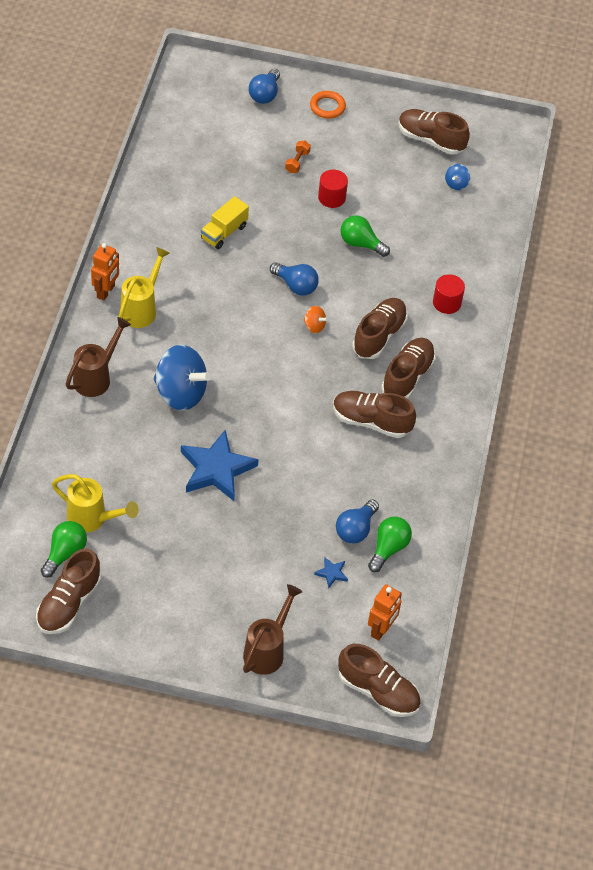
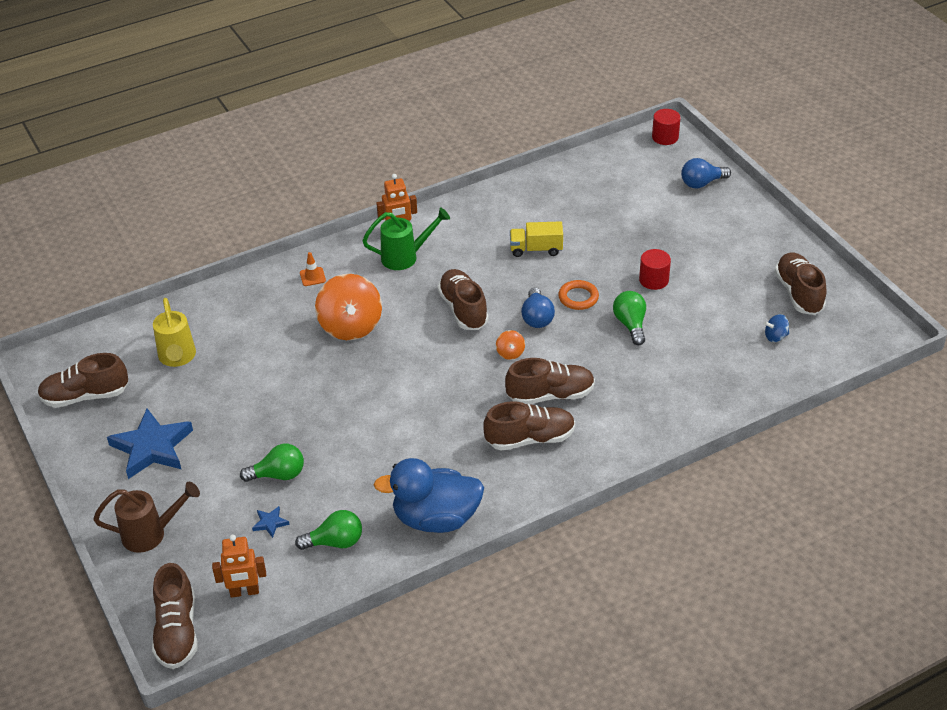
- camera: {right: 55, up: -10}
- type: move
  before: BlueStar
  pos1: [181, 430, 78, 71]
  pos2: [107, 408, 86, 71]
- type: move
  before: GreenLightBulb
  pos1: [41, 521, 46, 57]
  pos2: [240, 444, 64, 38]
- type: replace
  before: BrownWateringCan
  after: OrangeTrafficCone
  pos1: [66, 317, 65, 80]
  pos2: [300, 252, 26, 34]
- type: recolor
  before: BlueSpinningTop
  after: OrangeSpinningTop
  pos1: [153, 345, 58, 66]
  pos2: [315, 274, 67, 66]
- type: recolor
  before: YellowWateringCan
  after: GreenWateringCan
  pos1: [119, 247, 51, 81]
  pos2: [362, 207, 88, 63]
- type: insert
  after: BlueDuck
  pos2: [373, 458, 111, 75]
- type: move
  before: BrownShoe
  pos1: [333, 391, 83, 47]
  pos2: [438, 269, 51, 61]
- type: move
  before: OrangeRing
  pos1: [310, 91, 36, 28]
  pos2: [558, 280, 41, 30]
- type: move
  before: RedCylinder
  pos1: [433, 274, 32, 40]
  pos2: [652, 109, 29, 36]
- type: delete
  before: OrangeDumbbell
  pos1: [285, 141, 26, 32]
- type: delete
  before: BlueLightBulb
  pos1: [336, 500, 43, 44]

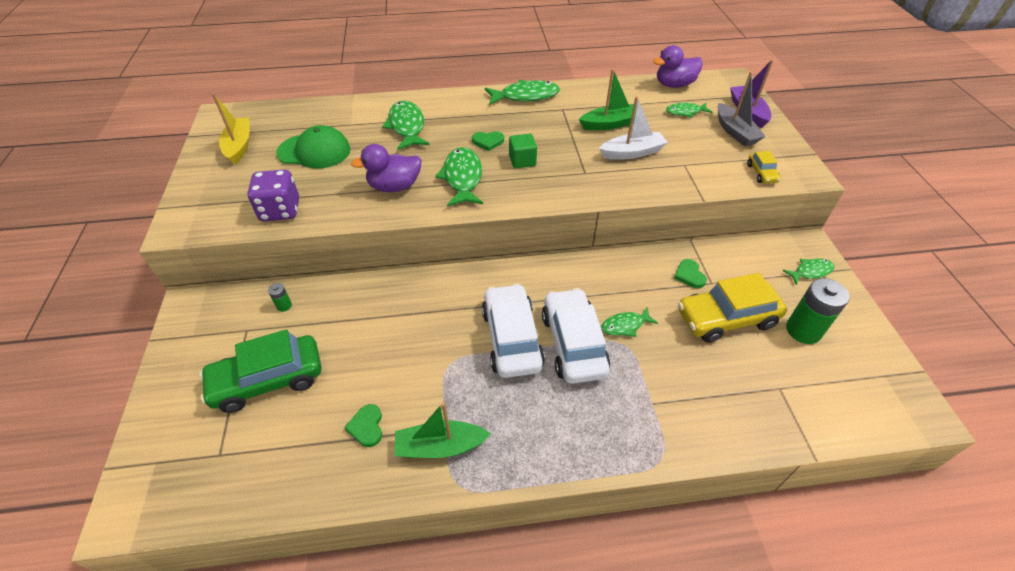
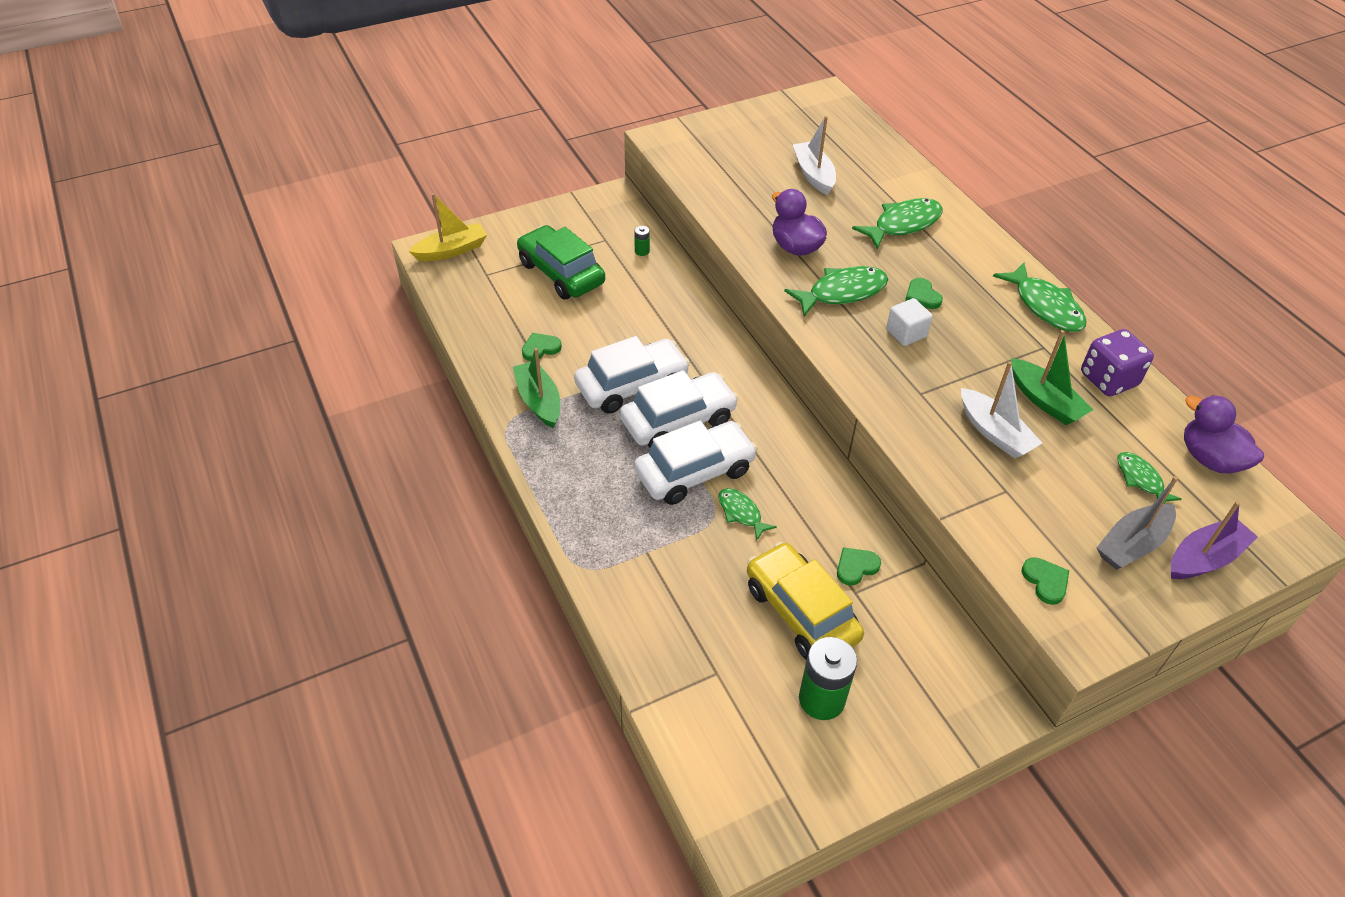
- camera: {right: 70, up: 0}
- type: move
  before: YellowBoat
  pos1: [212, 93, 38, 72]
  pos2: [409, 193, 78, 68]
- type: insert
  after: WhiteCar
  pos2: [574, 336, 116, 78]
- type: replace
  before: GreenCap
  after: WhiteBoat
  pos1: [276, 125, 74, 44]
  pos2: [793, 116, 43, 79]
- type: recolor
  before: GreenCube
  after: WhiteCube
  pos1: [509, 134, 28, 34]
  pos2: [886, 298, 46, 48]
- type: replace
  before: YellowCar
  after: GreenHeart
  pos1: [747, 151, 34, 32]
  pos2: [1022, 557, 47, 48]
- type: move
  before: PurpleDice
  pos1: [248, 170, 51, 51]
  pos2: [1081, 329, 73, 67]
- type: delete
  before: GreenFish
  pos1: [783, 258, 51, 27]

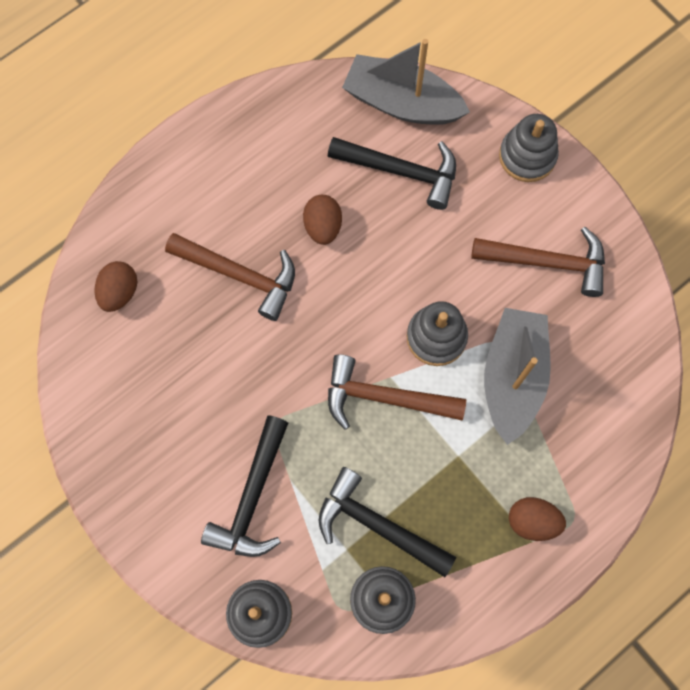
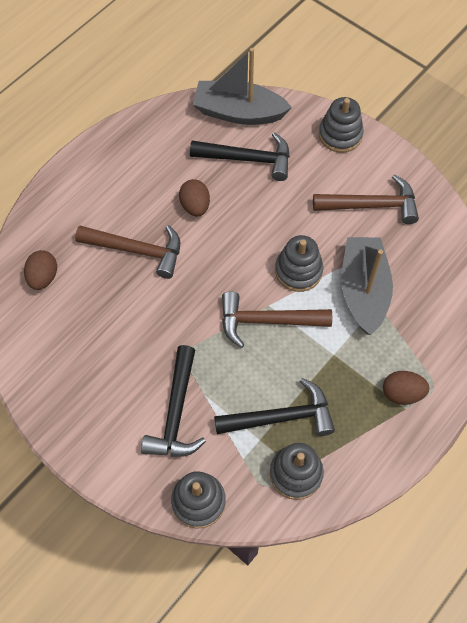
- camera: {right: -10, up: -10}
- type: rotate
  before: BlackHammer
  pos1: [318, 467, 138, 110]
  pos2: [214, 378, 121, 58]
  turn: 150

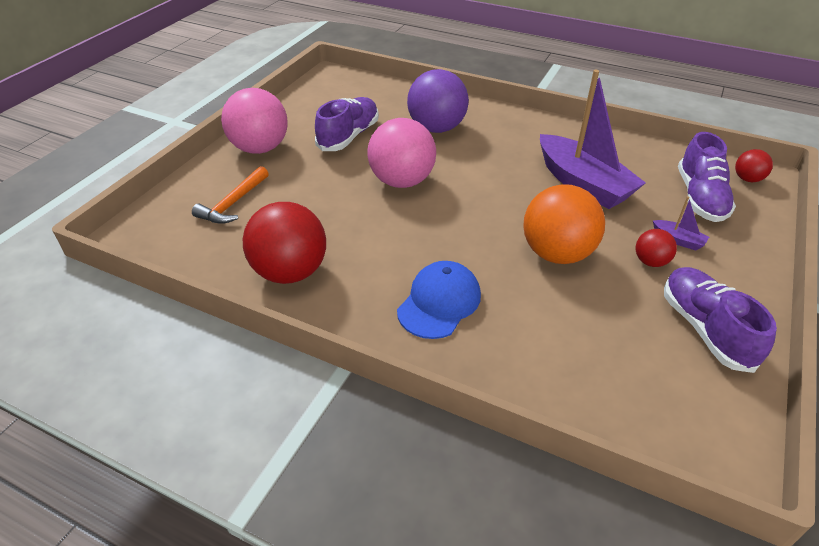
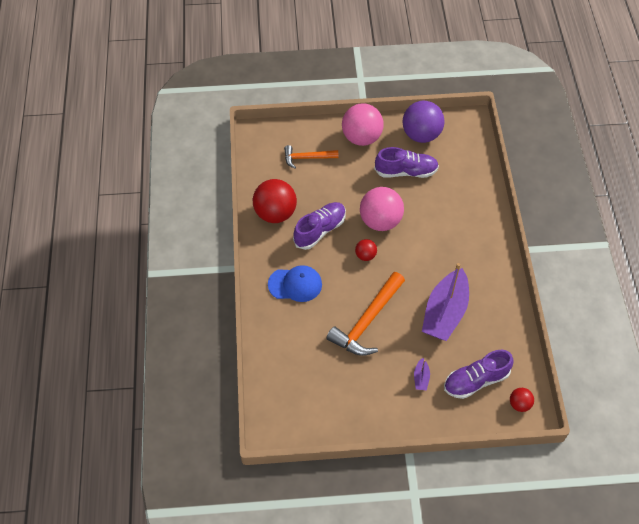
- camera: {right: 60, up: 15}
- type: move
  before: PurpleShoe
  pos1: [664, 267, 113, 106]
  pos2: [293, 202, 53, 48]
- type: replace
  before: OrangeBall
  after: OrangeHammer
  pos1: [523, 184, 82, 80]
  pos2: [326, 272, 79, 84]
- type: move
  before: RedBall
  pos1: [636, 229, 41, 38]
  pos2: [355, 239, 22, 22]
- type: move
  before: PurpleBall
  pos1: [407, 69, 62, 64]
  pos2: [403, 101, 42, 42]

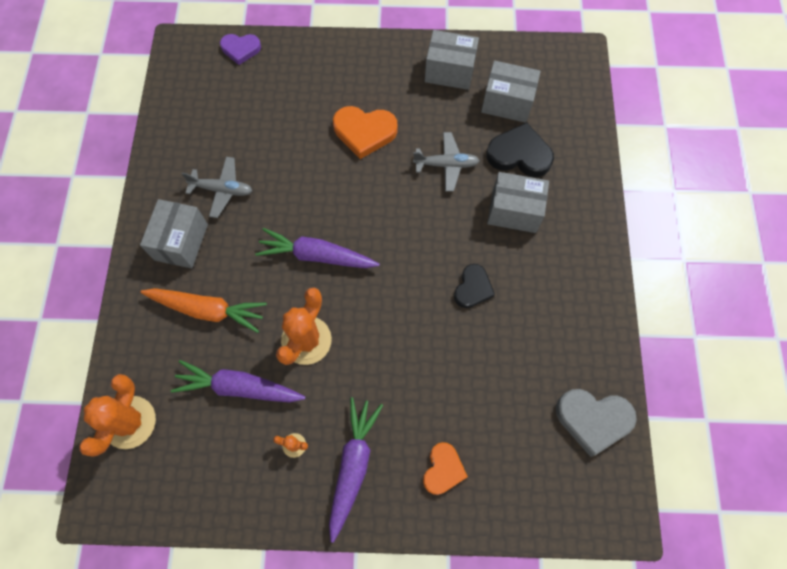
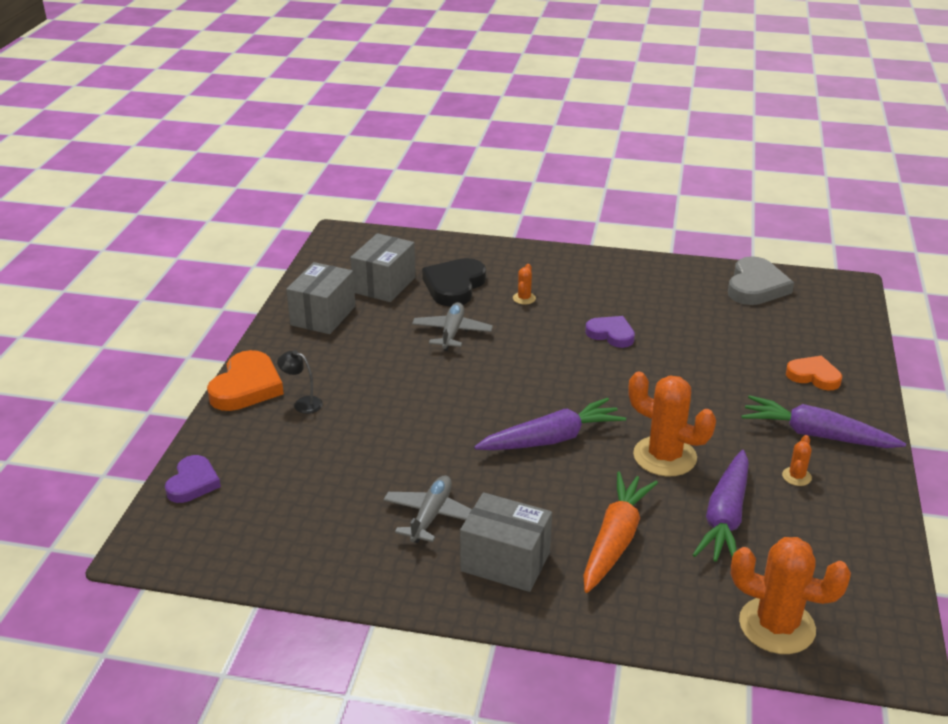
- camera: {right: -80, up: -35}
- type: move
  before: OrangeHeart
  pos1: [333, 106, 65, 53]
  pos2: [207, 350, 77, 61]
- type: insert
  after: BlackLamp
  pos2: [277, 350, 46, 64]
- type: rotate
  before: PurpleCarrot
  pos1: [255, 228, 125, 40]
  pos2: [474, 398, 152, 52]
  turn: -135
- type: replace
  before: GreyBox
  after: OrangeCactus
  pos1: [487, 172, 62, 61]
  pos2: [513, 264, 23, 41]
- type: recolor
  before: BlackHeart
  after: PurpleHeart
  pos1: [454, 264, 41, 44]
  pos2: [585, 316, 50, 32]

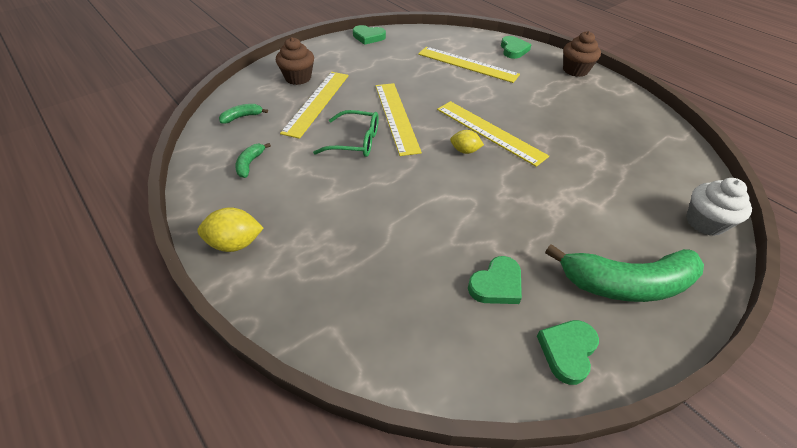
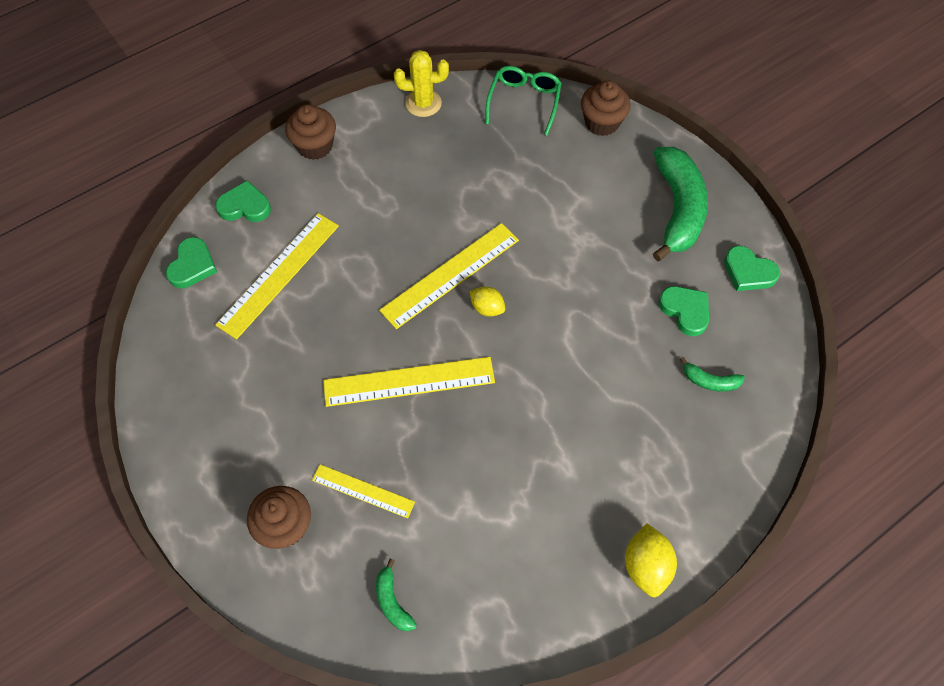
- camera: {right: -85, up: 15}
- type: move
  before: GreenHeart
  pos1: [353, 25, 33, 20]
  pos2: [166, 237, 51, 51]
- type: resize
  before: YellowRuler
  pos1: [280, 72, 69, 67]
  pos2: [312, 464, 103, 54]
  scale: 0.59
- type: insert
  after: YellowCactus
  pos2: [394, 50, 55, 67]
- type: rotate
  before: YellowLemon
  pos1: [450, 130, 34, 24]
  pos2: [469, 286, 36, 31]
  turn: -75
- type: move
  before: GreenGlasses
  pos1: [313, 110, 66, 47]
  pos2: [485, 66, 77, 70]
- type: recolor
  before: WhiteCupcake
  after: BrownCupcake
  pos1: [686, 178, 66, 58]
  pos2: [581, 81, 50, 55]
- type: move
  before: GreenBanana
  pos1: [235, 143, 36, 35]
  pos2: [680, 357, 65, 35]

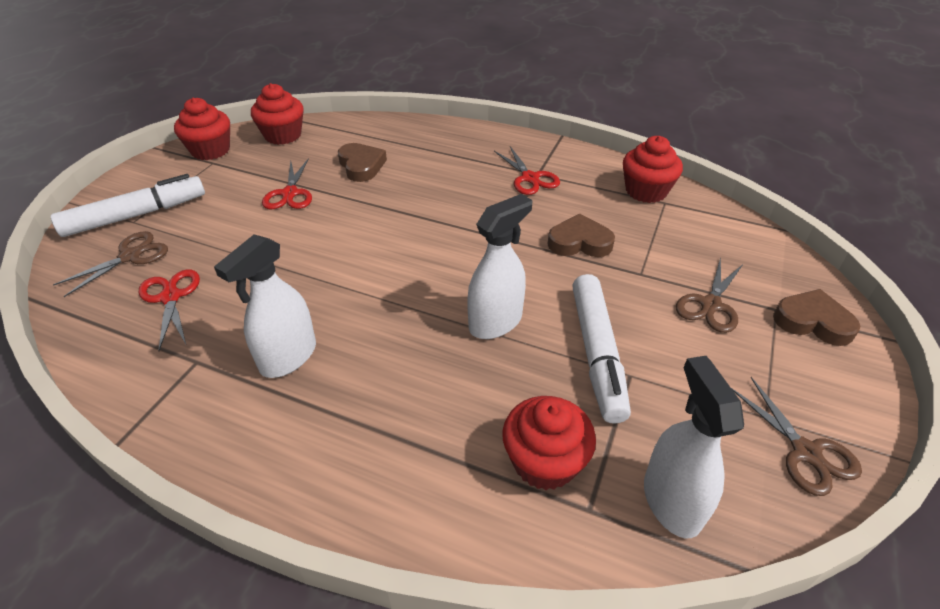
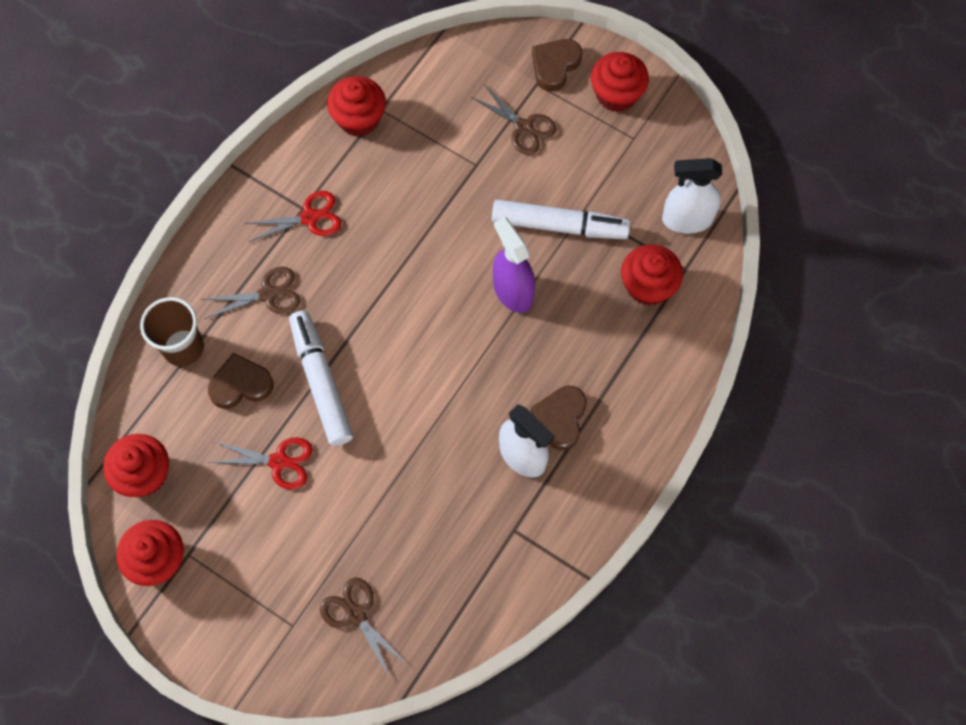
- camera: {right: -80, up: 25}
- type: insert
  after: BrownCup
  pos2: [140, 297, 64, 70]
- type: move
  before: BrownScissors
  pos1: [731, 377, 131, 119]
  pos2: [201, 267, 99, 52]
- type: move
  before: WhiteMarker
  pos1: [51, 174, 154, 63]
  pos2: [289, 310, 64, 136]
- type: recolor
  before: WhiteSprayBottle
  after: PurpleSprayBottle
  pos1: [467, 194, 65, 145]
  pos2: [493, 217, 42, 96]
- type: move
  before: BrownHeart
  pos1: [548, 213, 67, 44]
  pos2: [531, 386, 56, 64]
- type: insert
  after: RedCupcake
  pos2: [591, 52, 58, 60]
- type: delete
  before: RedScissors
  pos1: [139, 269, 61, 82]

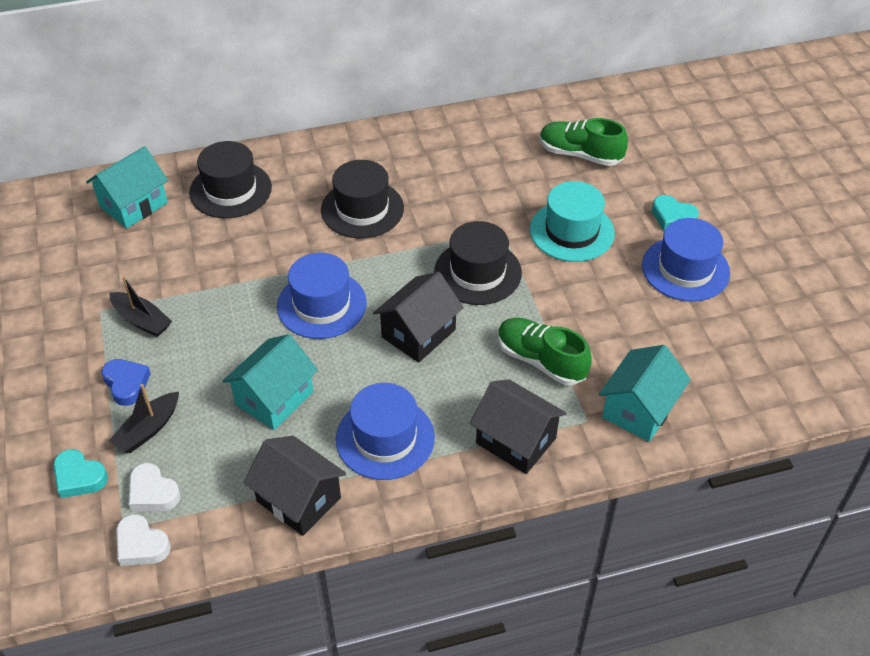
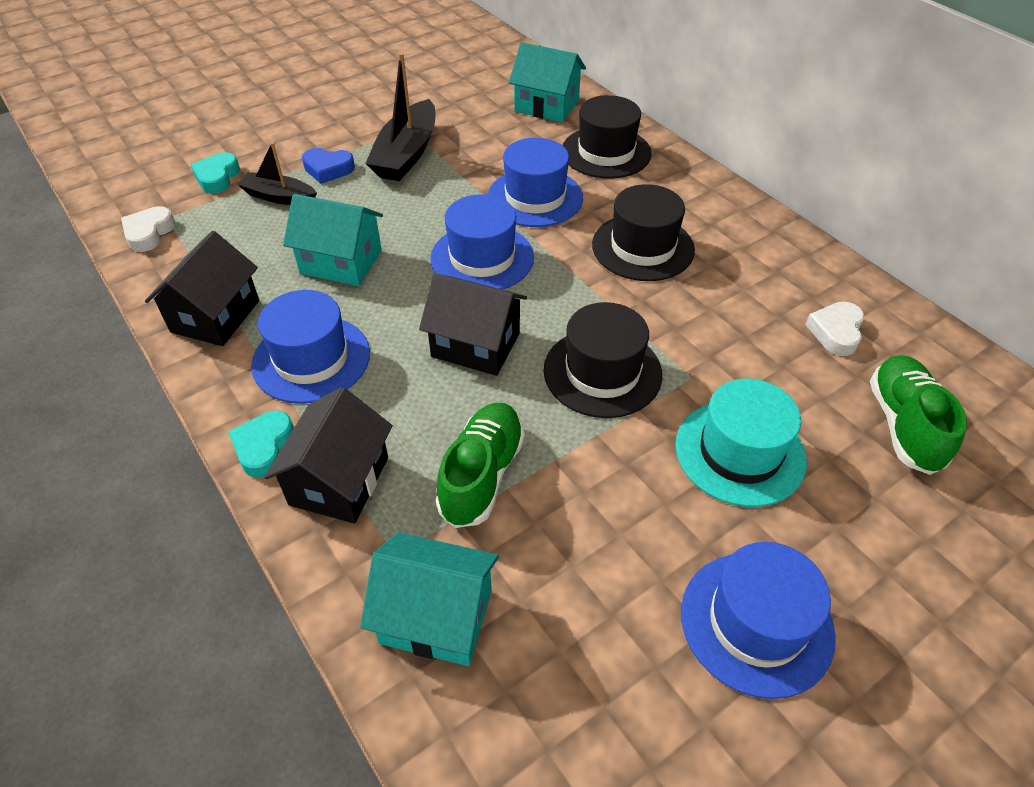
- camera: {right: 70, up: 0}
- type: move
  before: TurquoiseHeart
  pos1: [652, 195, 47, 36]
  pos2: [228, 411, 66, 67]
- type: rotate
  before: BlueHeart
  pos1: [101, 359, 50, 47]
  pos2: [302, 148, 53, 36]
  turn: 60
- type: resize
  before: BlackBoat
  pos1: [110, 276, 62, 61]
  pos2: [365, 53, 70, 128]
  scale: 1.64
- type: insert
  after: BlueHat
  pos2: [488, 138, 95, 89]
- type: move
  before: WhiteHeart
  pos1: [129, 463, 52, 48]
  pos2: [805, 302, 60, 54]

